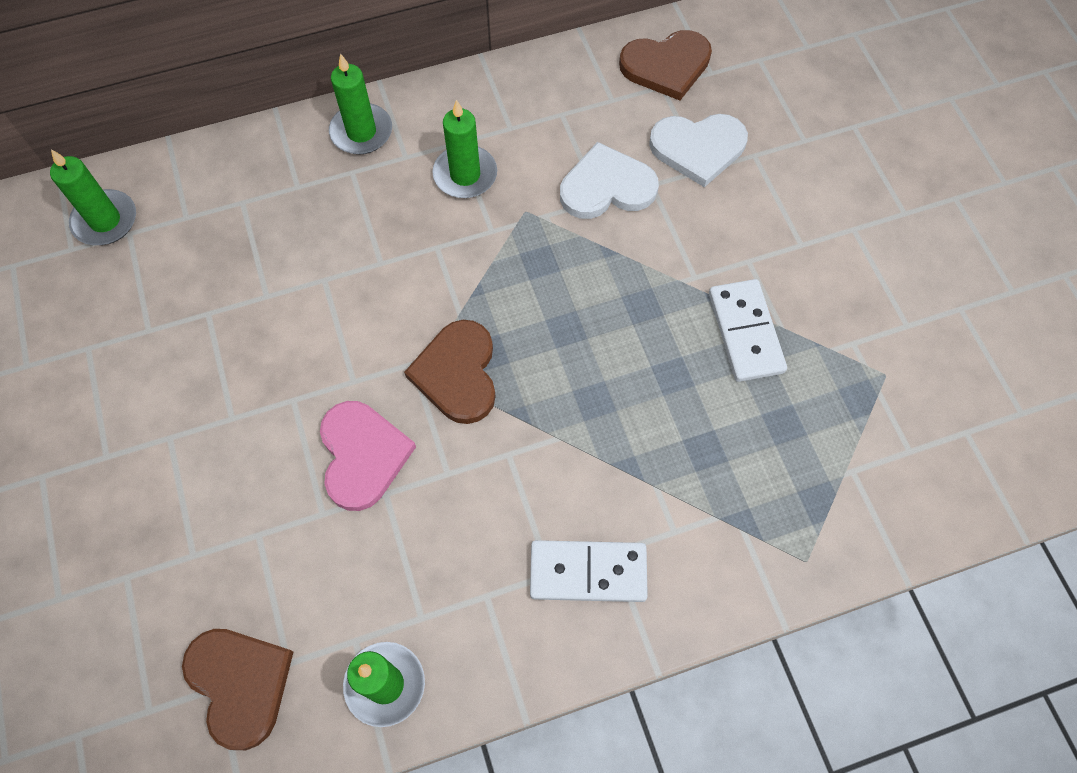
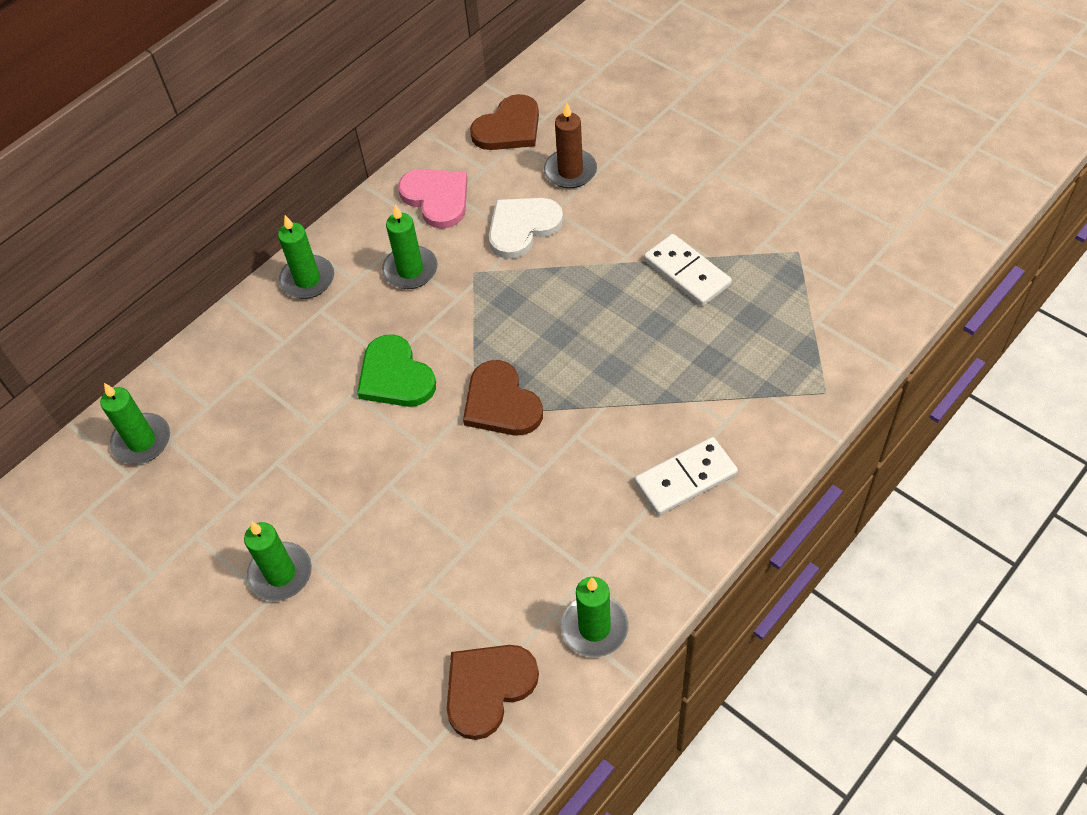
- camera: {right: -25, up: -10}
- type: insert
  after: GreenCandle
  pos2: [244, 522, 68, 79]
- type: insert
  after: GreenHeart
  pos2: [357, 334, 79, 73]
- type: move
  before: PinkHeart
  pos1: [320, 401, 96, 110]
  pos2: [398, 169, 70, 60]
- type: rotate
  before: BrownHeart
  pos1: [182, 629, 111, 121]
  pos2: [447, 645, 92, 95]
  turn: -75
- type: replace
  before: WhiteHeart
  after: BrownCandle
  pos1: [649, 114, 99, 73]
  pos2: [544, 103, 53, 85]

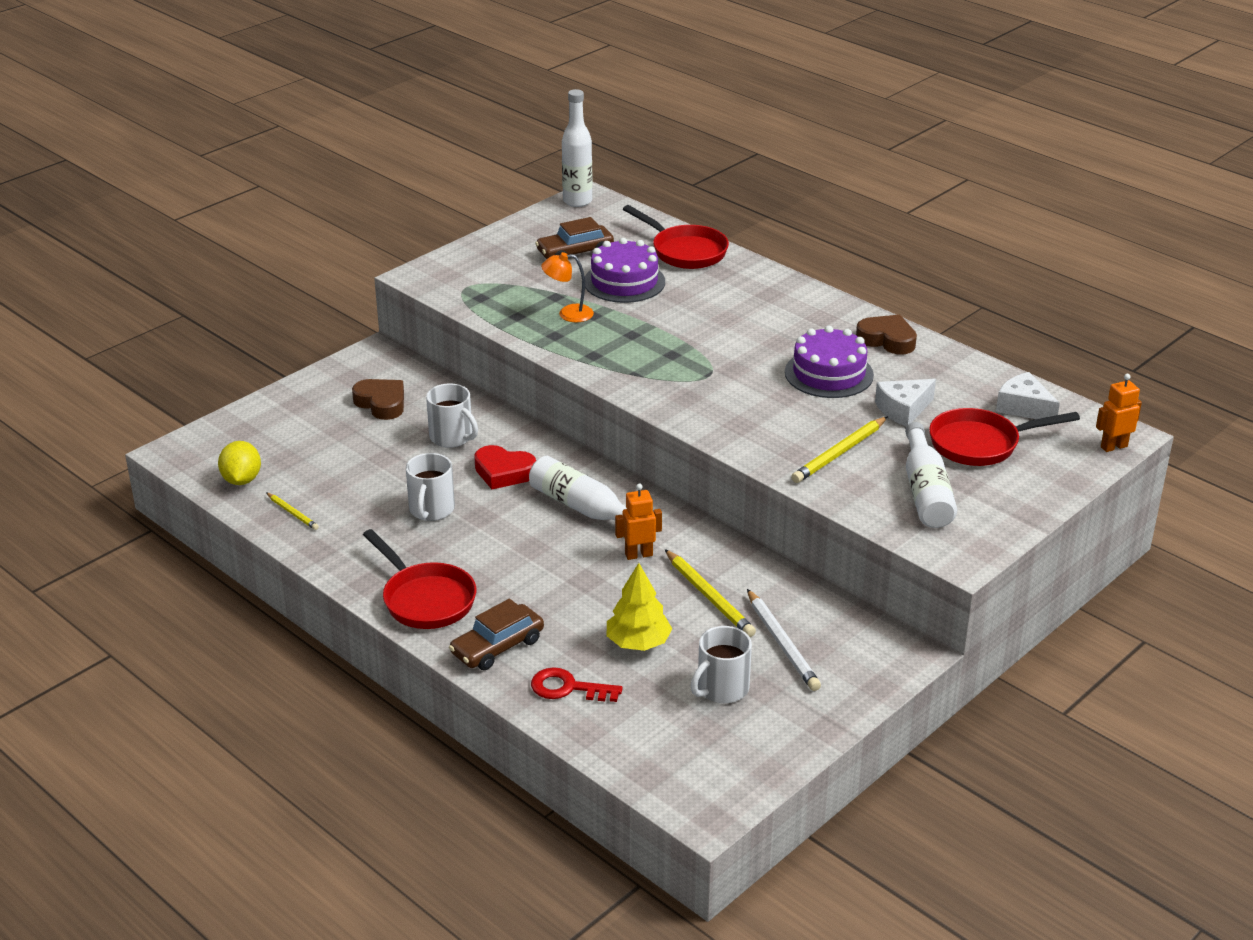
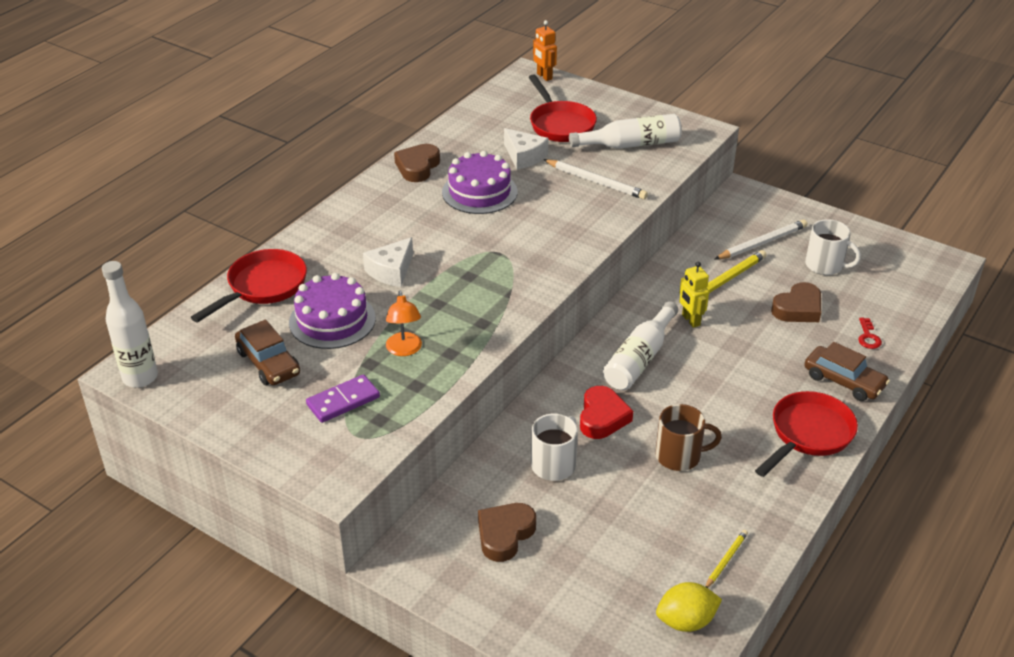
- camera: {right: -100, up: 5}
- type: insert
  after: PurpleDomino
  pos2: [306, 374, 74, 49]
- type: move
  before: WhiteCheese
  pos1: [996, 372, 64, 47]
  pos2: [363, 237, 50, 50]
- type: recolor
  before: YellowPencil
  after: WhitePencil
  pos1: [791, 416, 97, 67]
  pos2: [543, 159, 105, 41]
- type: recolor
  before: WhiteMug
  after: BrownMug
  pos1: [406, 453, 49, 68]
  pos2: [656, 404, 66, 67]
- type: recolor
  before: OrangeRobot
  after: YellowRobot
  pos1: [615, 484, 47, 76]
  pos2: [679, 262, 30, 66]
- type: replace
  before: YellowTree
  after: BrownHeart
  pos1: [607, 563, 65, 88]
  pos2: [771, 282, 50, 40]
- type: resize
  before: RedKey
  pos1: [531, 667, 92, 35]
  pos2: [858, 318, 24, 31]
  scale: 0.65

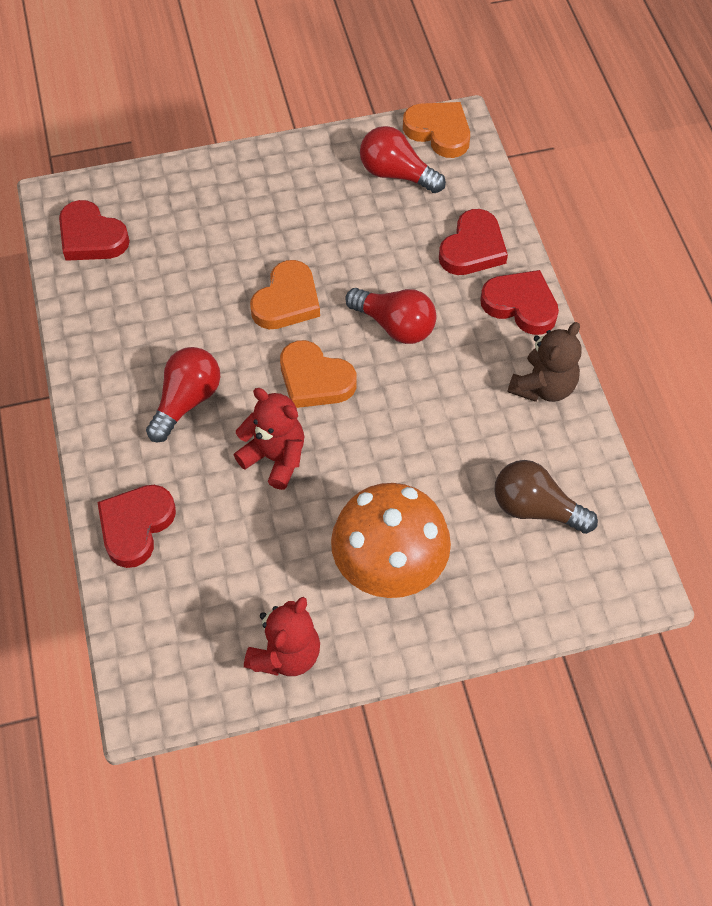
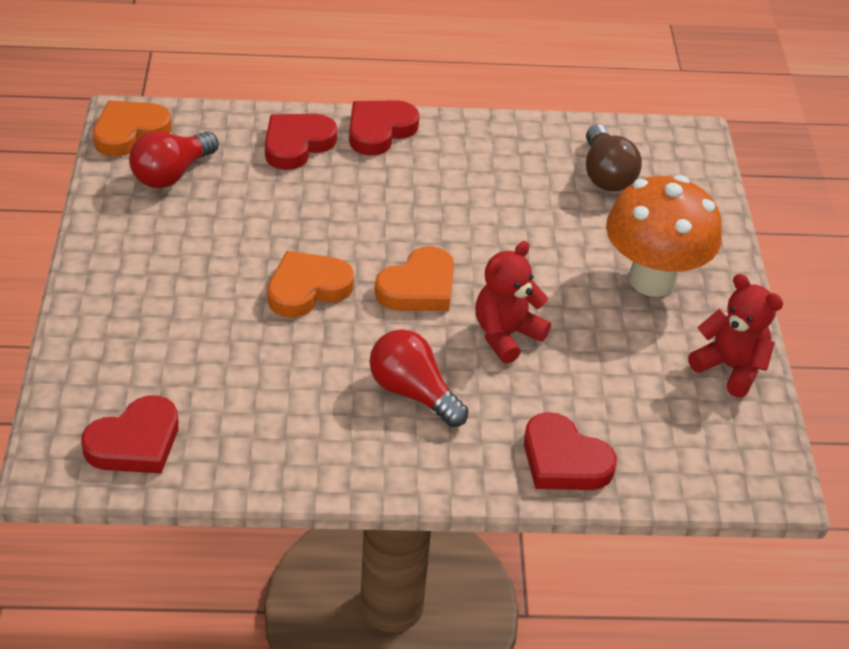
- camera: {right: -80, up: -15}
- type: rotate
  before: RedHeart
  pos1: [439, 209, 69, 66]
  pos2: [265, 114, 72, 56]
  turn: -90
- type: rotate
  before: OrangeHeart
  pos1: [250, 260, 70, 69]
  pos2: [267, 251, 87, 67]
  turn: -75
- type: rotate
  before: BrownLightBulb
  pos1: [494, 460, 104, 74]
  pos2: [586, 125, 56, 67]
  turn: -45
- type: delete
  before: RedLightBulb
  pos1: [345, 288, 92, 56]
- type: delete
  before: BrownTeddyBear
  pos1: [508, 322, 74, 80]

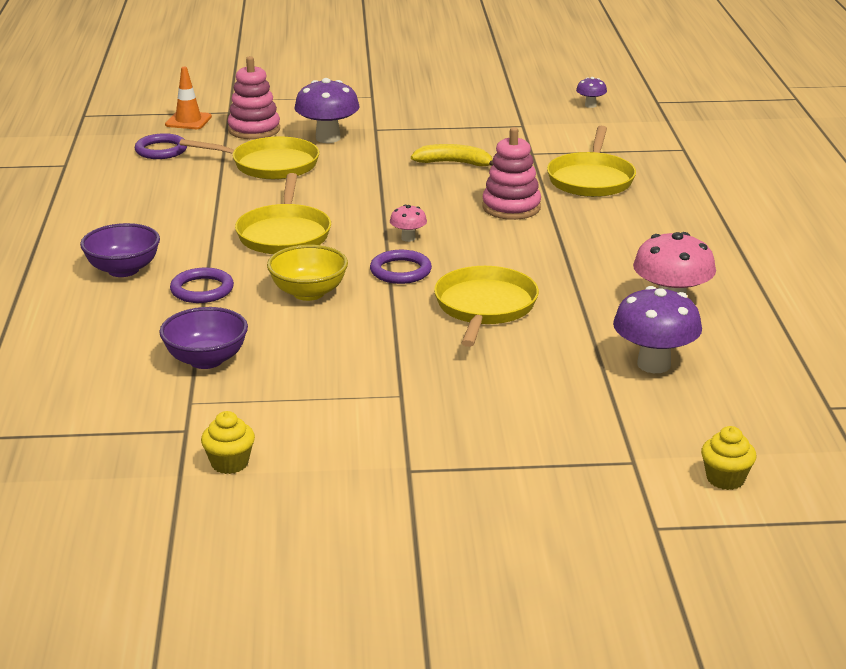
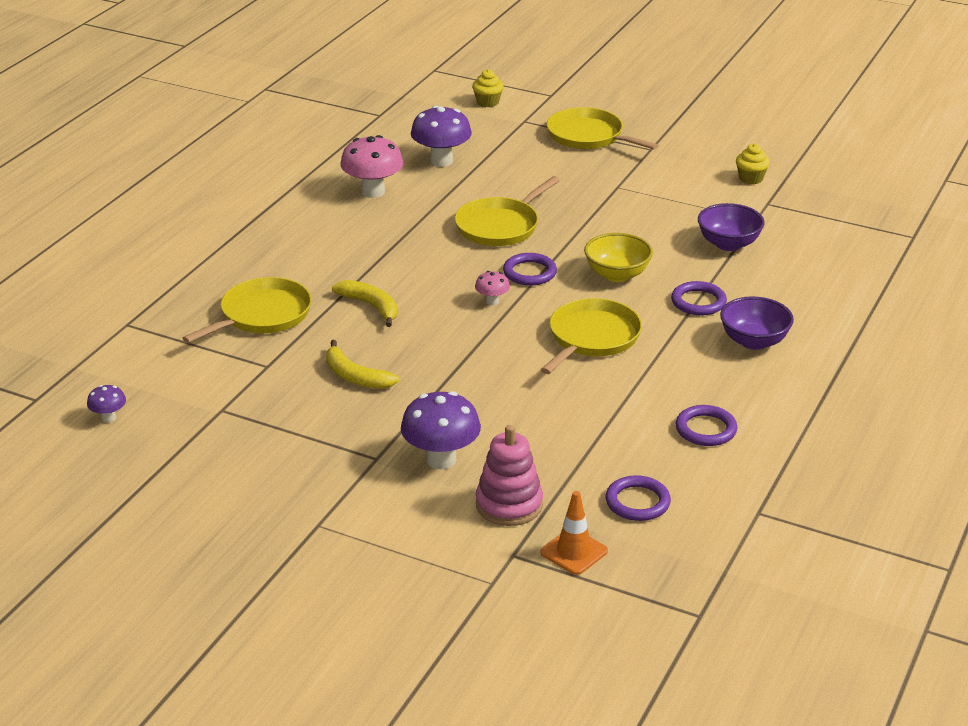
- camera: {right: -150, up: 5}
- type: replace
  before: PinkStackingToy
  after: YellowBanana
  pos1: [482, 127, 59, 93]
  pos2: [332, 280, 65, 47]
- type: move
  before: YellowPan
  pos1: [179, 136, 141, 44]
  pos2: [547, 107, 112, 43]
- type: insert
  after: PurpleRing
  pos2: [676, 405, 61, 41]

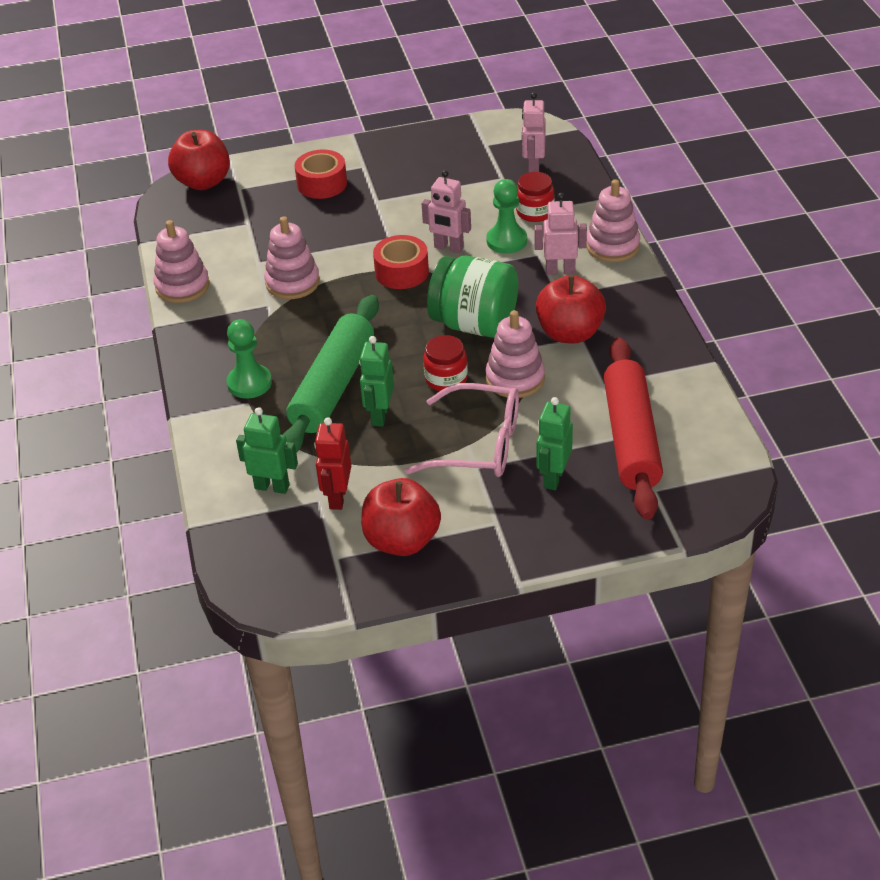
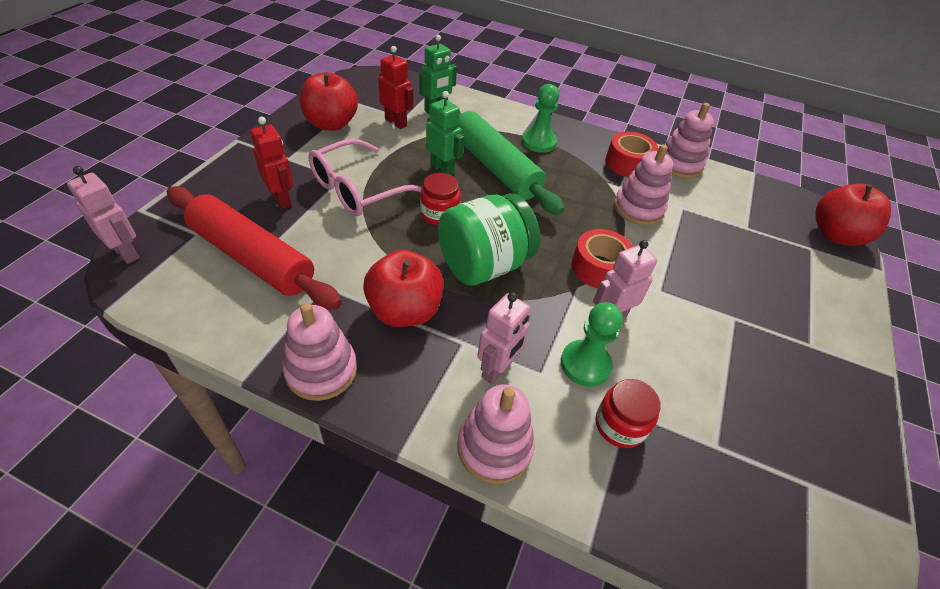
- camera: {right: 120, up: 5}
- type: move
  before: PinkRobot
  pos1: [522, 92, 23, 81]
  pos2: [67, 166, 72, 98]
- type: recolor
  before: GreenRobot
  after: RedRobot
  pos1: [536, 397, 37, 93]
  pos2: [250, 117, 43, 92]
- type: move
  before: PinkStackingToy
  pos1: [486, 310, 59, 88]
  pos2: [283, 303, 74, 98]
- type: move
  before: RedTape
  pos1: [295, 149, 52, 50]
  pos2: [605, 131, 53, 46]

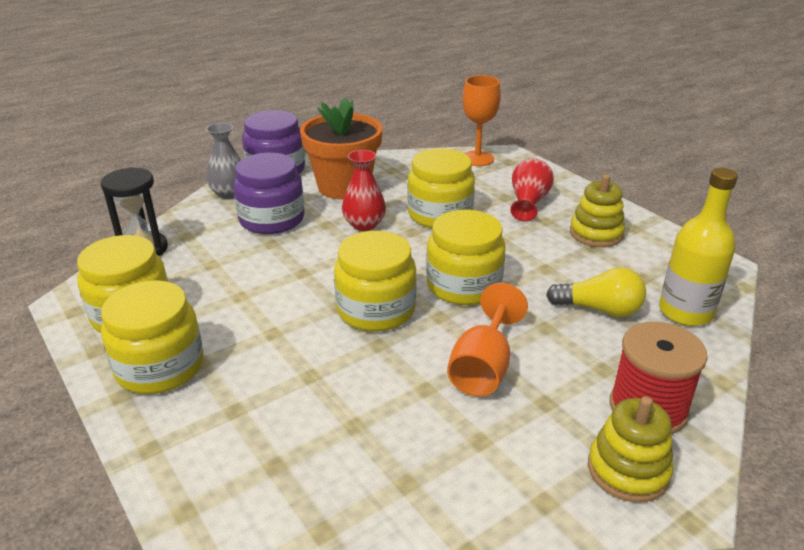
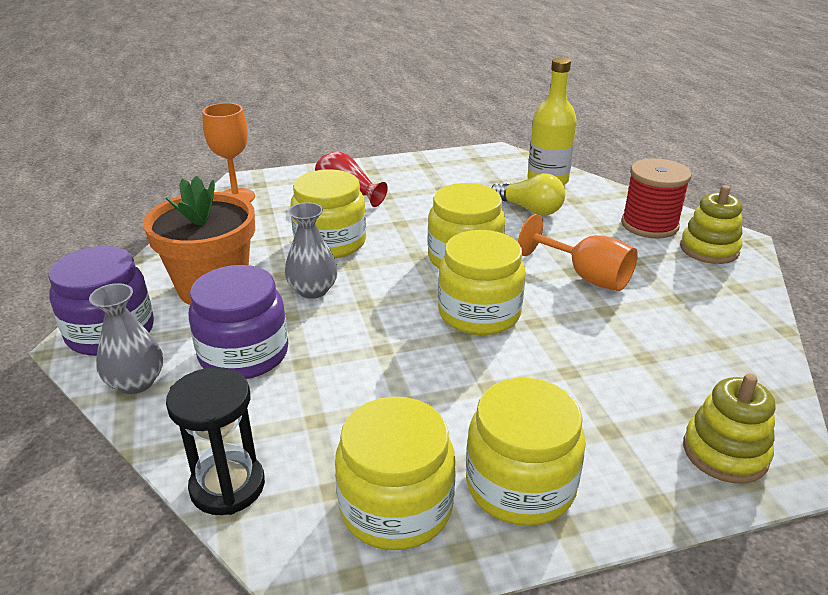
- camera: {right: -70, up: 0}
- type: recolor
  before: RedVase
  after: GreyVase
  pos1: [342, 150, 44, 81]
  pos2: [285, 202, 53, 97]
- type: rotate
  before: YellowLightBulb
  pos1: [546, 268, 100, 49]
  pos2: [491, 173, 74, 43]
  turn: 90
- type: move
  before: YellowStackingToy
  pos1: [570, 174, 55, 73]
  pos2: [683, 374, 92, 109]

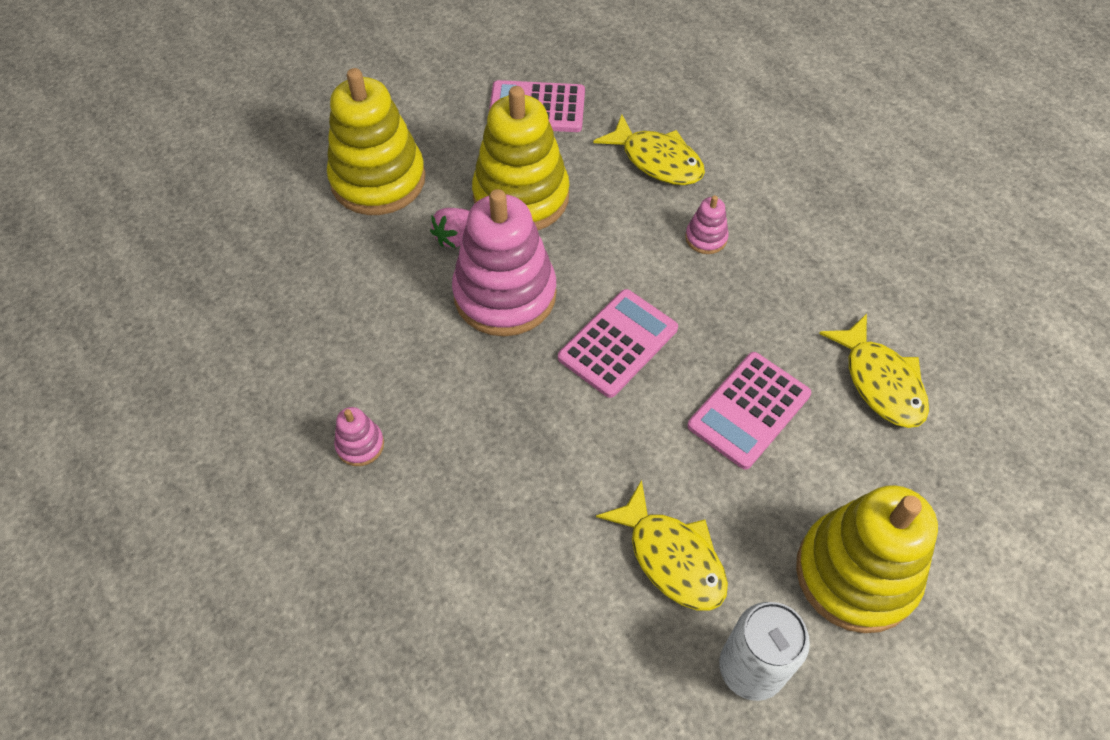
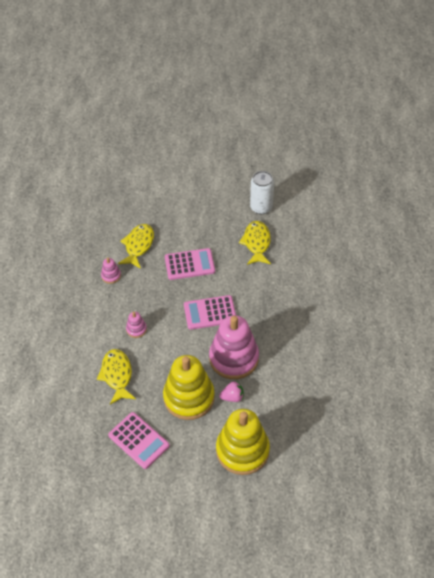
- camera: {right: -140, up: -5}
- type: move
  before: PinkStackingToy
  pos1: [334, 407, 50, 59]
  pos2: [101, 258, 20, 26]
- type: delete
  before: YellowStackingToy
  pos1: [796, 485, 142, 148]

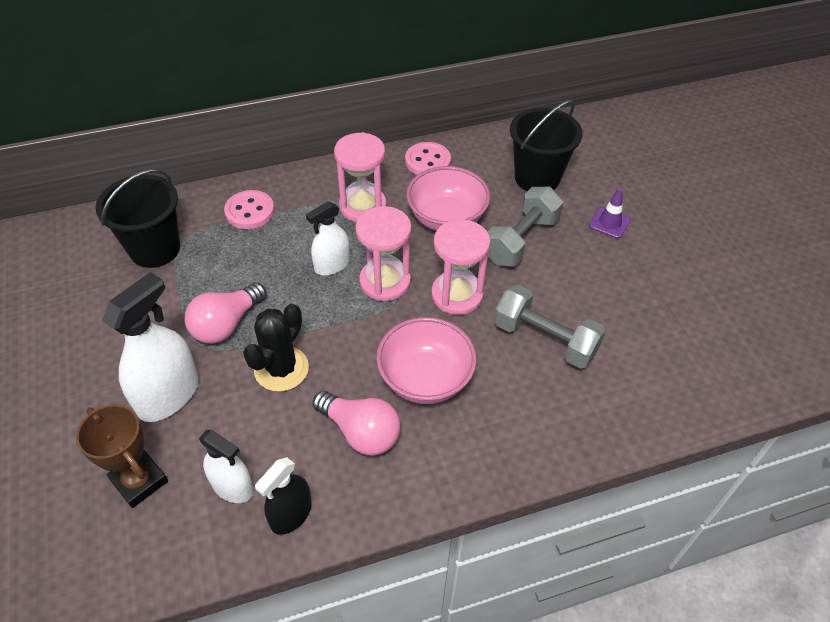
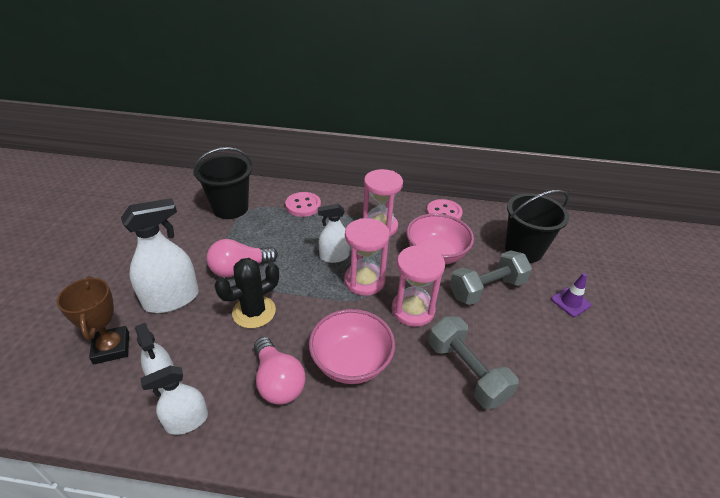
- camera: {right: 25, up: -10}
- type: recolor
  before: BlackSprayBottle
  after: WhiteSprayBottle
  pos1: [255, 457, 57, 78]
  pos2: [140, 366, 68, 69]

